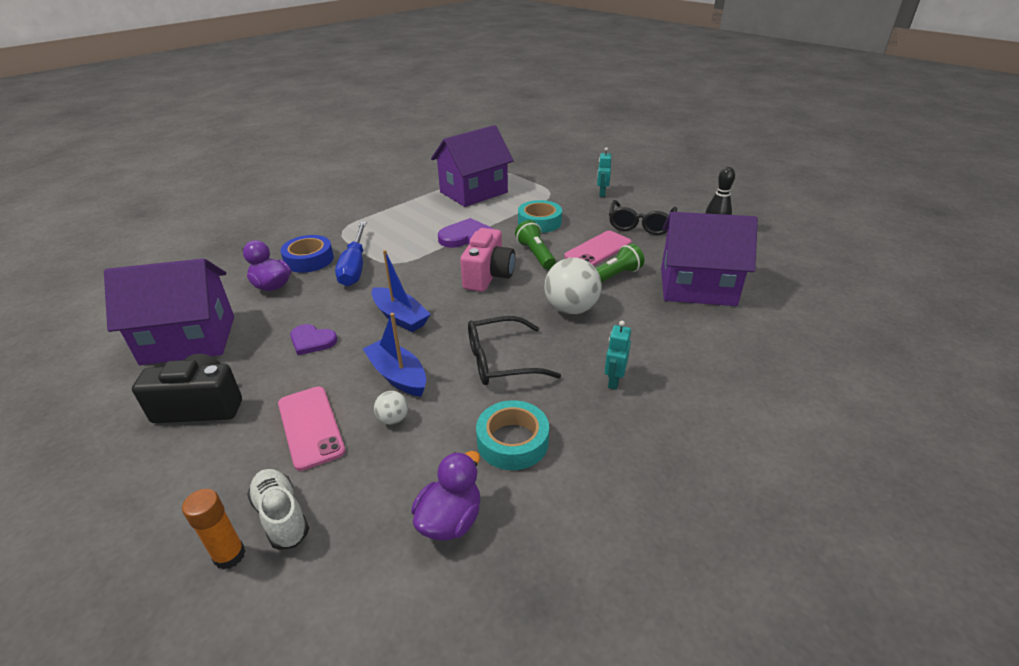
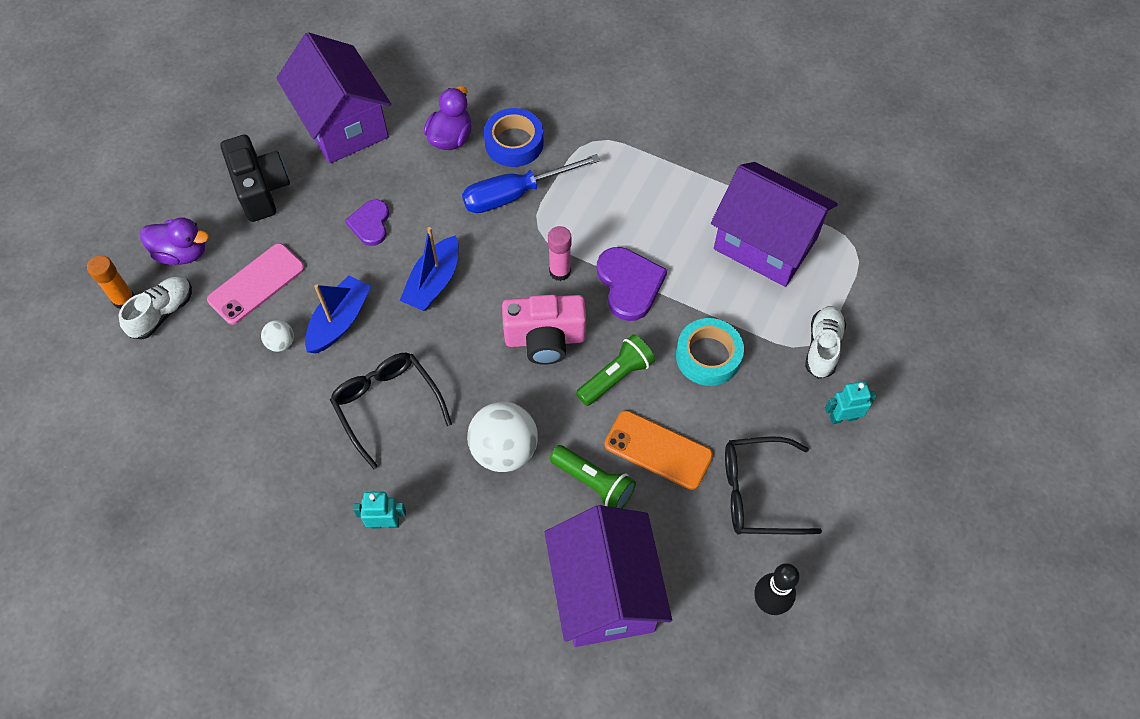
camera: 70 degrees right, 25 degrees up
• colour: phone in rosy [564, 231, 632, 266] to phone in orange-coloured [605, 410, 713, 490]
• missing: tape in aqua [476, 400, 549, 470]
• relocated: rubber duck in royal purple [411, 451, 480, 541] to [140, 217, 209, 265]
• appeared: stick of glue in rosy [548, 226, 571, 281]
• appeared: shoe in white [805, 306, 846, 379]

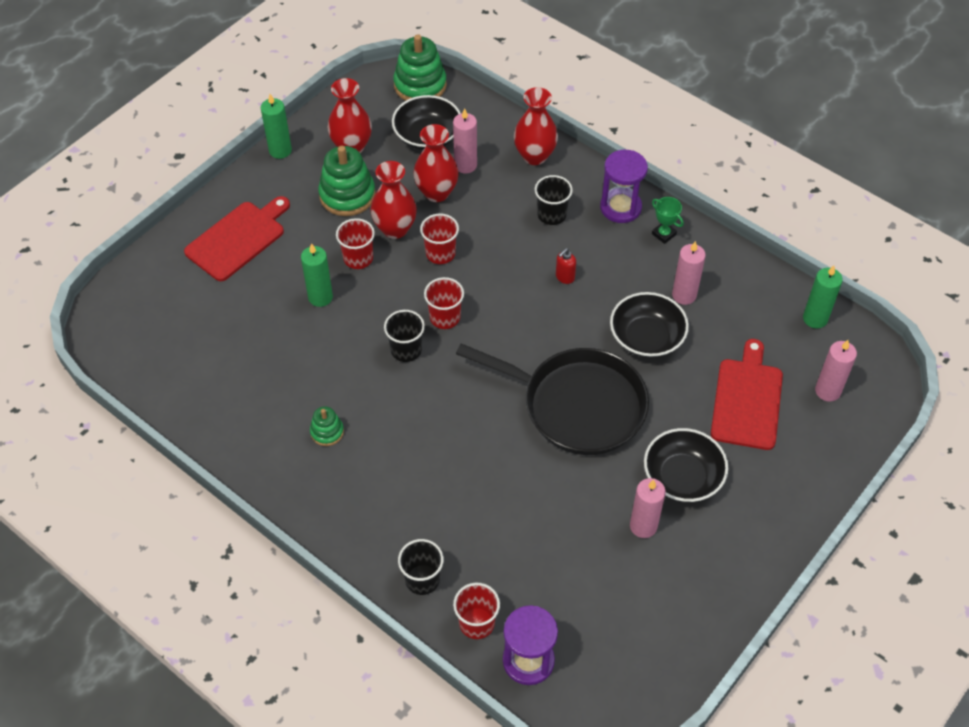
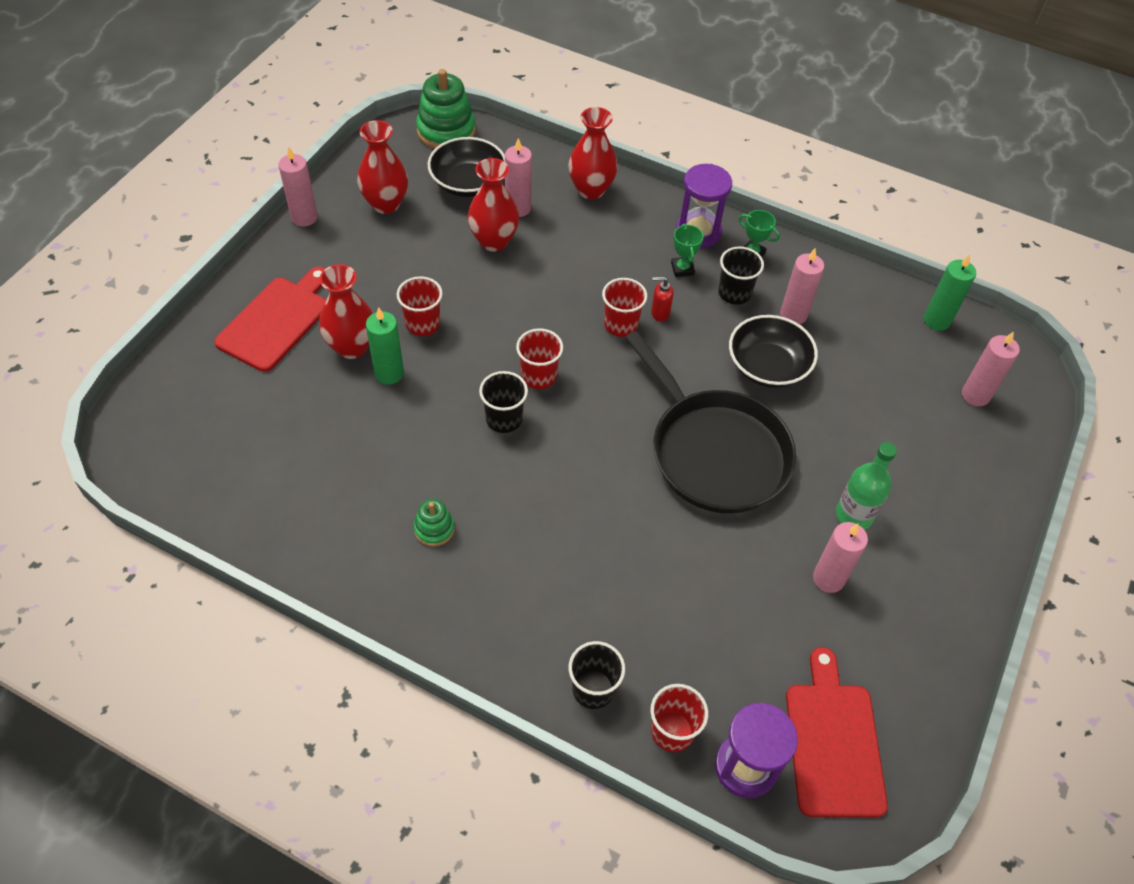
camera: 15 degrees left, 0 degrees up
• colour: pillar candle in leaf-green [261, 94, 292, 159] to pillar candle in rosy [278, 146, 318, 227]
• missing: stacking rings in leaf-green [318, 146, 376, 216]
• relocated: tall vase in crimson [370, 161, 417, 239] to [319, 264, 373, 359]
• relocated: beaker in jet-black [535, 175, 573, 225] to [718, 247, 764, 304]
• relocated: beaker in crimson [420, 214, 459, 264] to [602, 278, 647, 337]
• spun: soap dispenser in crimson [556, 248, 576, 284] = [651, 276, 674, 322] 60 degrees clockwise
• relocated: chopping board in crimson [711, 339, 783, 450] to [786, 647, 888, 818]
• spun: skillet in jet-black [456, 343, 649, 455] = [625, 331, 796, 513] 45 degrees clockwise
• exchanged: deep dish in jet-black [644, 428, 728, 502] to flask in leaf-green [836, 442, 897, 530]
• appeared: trophy in leaf-green [671, 223, 704, 277]

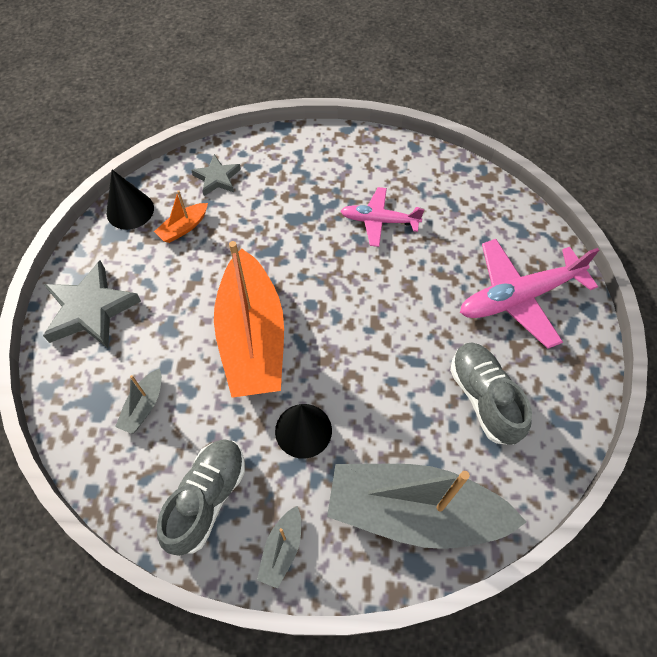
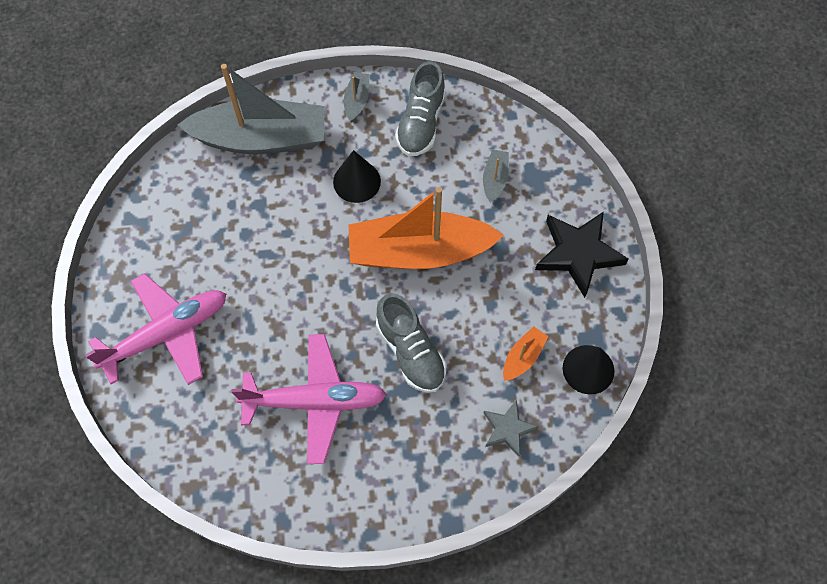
camera: 170 degrees right, 5 degrees up
• size: aeroplane in rosy [341, 187, 424, 247] = [231, 334, 387, 464] x1.65
• spun: toy boat in orange-coloured [214, 241, 284, 398] = [349, 187, 504, 269] 75 degrees counterclockwise
• colour: star shape in gray [43, 260, 141, 348] to star shape in jet-black [535, 212, 629, 298]
• relocated: shoe in gray [450, 342, 532, 445] to [376, 293, 447, 393]

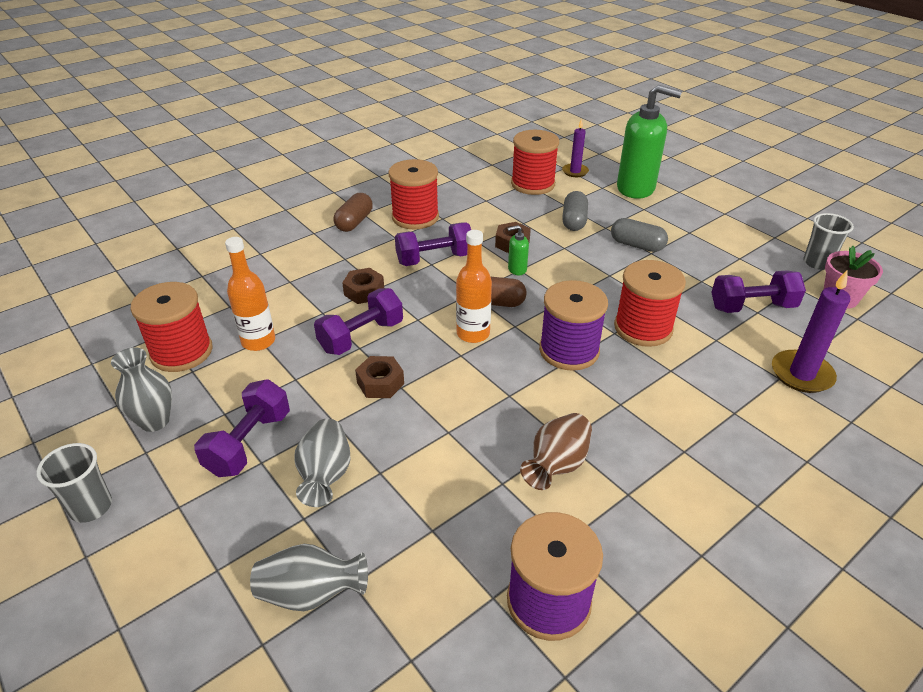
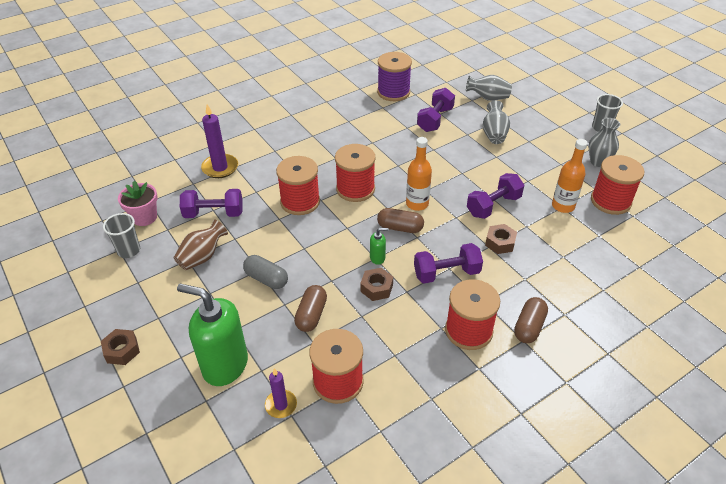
camera: 175 degrees left, 5 degrees up
• colour: pill in gray [562, 191, 588, 231] to pill in russet [294, 285, 327, 332]
• colour: reel of thread in royal purple [539, 280, 608, 371] to reel of thread in crimson [335, 144, 376, 202]
• relocated: hex nut in russet [355, 356, 404, 398] to [101, 329, 140, 365]
• relocated: hand weight in royal purple [194, 379, 290, 477] to [417, 88, 455, 132]
• relocated: tall vase in russet [520, 413, 592, 490] to [174, 219, 228, 270]

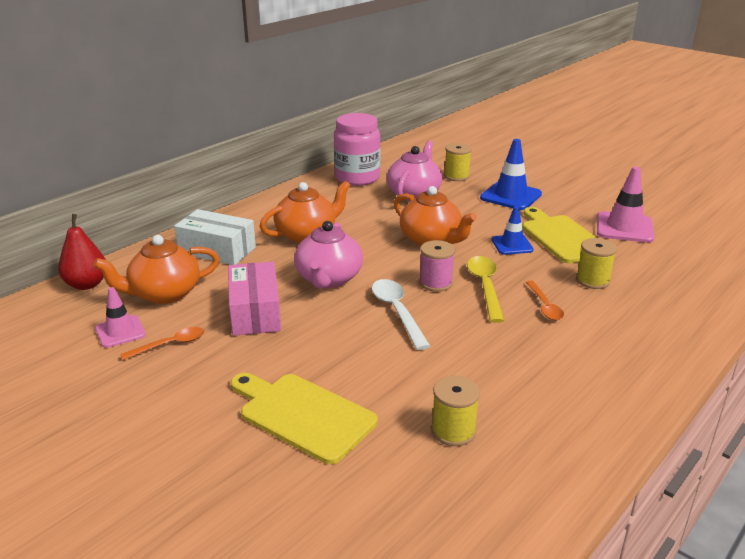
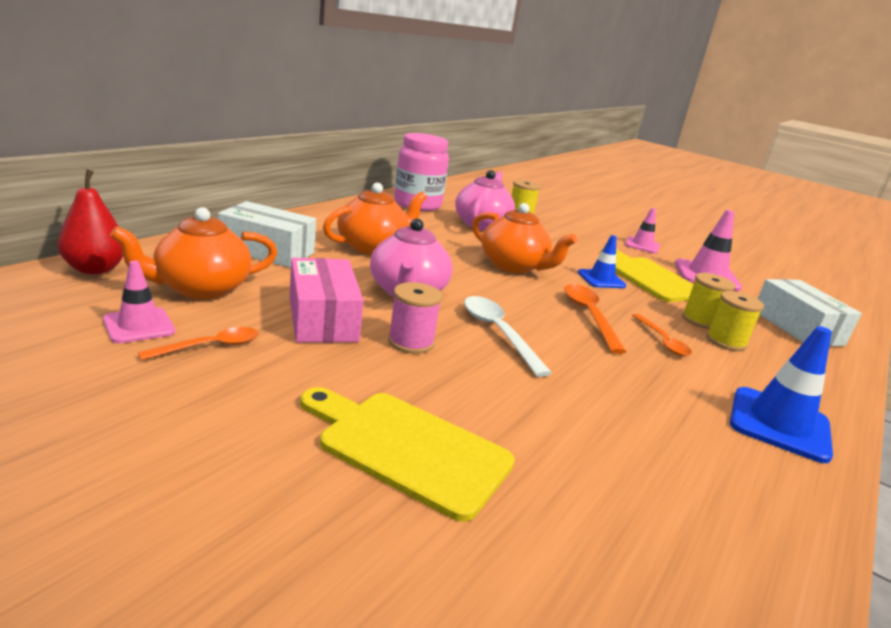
camera: 10 degrees left, 5 degrees down
• relocated: traffic cone in royal blue [480, 139, 542, 210] to [730, 326, 833, 463]
• relocated: reel of thread in rosy [419, 240, 455, 292] to [388, 282, 442, 354]
• colour: tablespoon in golden [467, 256, 504, 323] to tablespoon in orange-coloured [564, 284, 626, 354]
• relocated: reel of thread in golden [431, 376, 480, 446] to [706, 291, 764, 351]
• appeared: traffic cone in rosy [625, 208, 660, 254]
• appeared: box in white [758, 279, 862, 347]

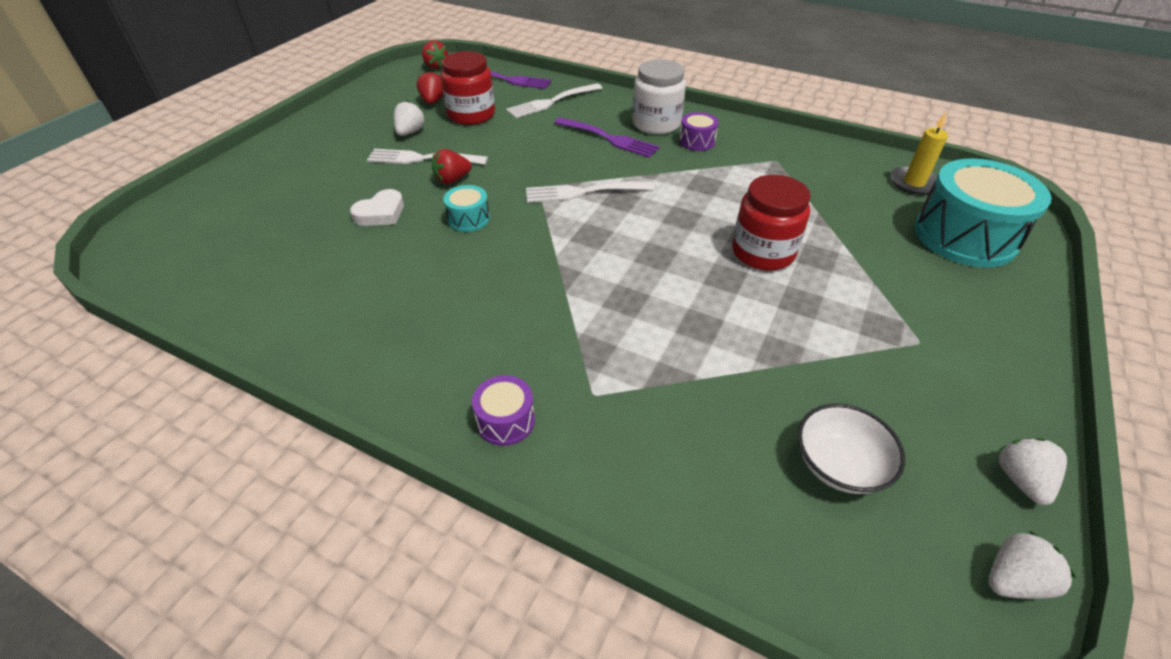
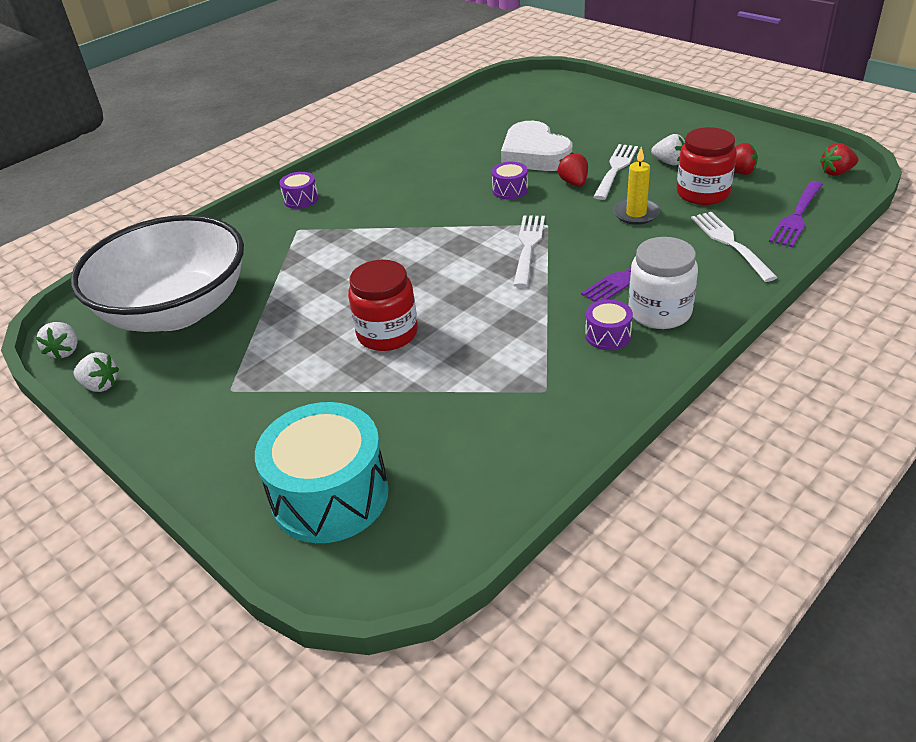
camera: 110 degrees right, 5 degrees down
• relocated: pillar candle in golden [891, 111, 948, 195] to [613, 147, 660, 225]
• colour: toy drum in aqua [443, 185, 490, 232] to toy drum in royal purple [491, 162, 528, 199]
• size: heart in white [350, 189, 404, 226] = [501, 121, 572, 171] x1.87
• size: deep dish in white [798, 403, 905, 494] = [71, 215, 244, 332] x2.49

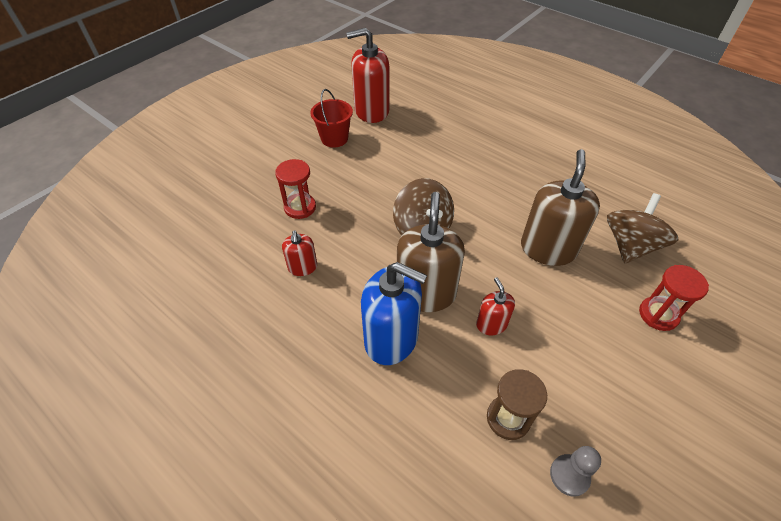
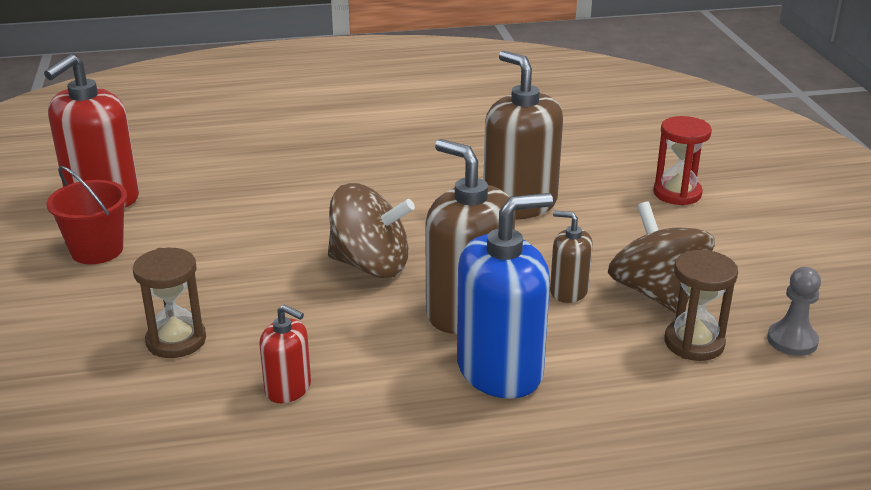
camera: 50 degrees left, 20 degrees down
• colour: hourglass in crimson [275, 159, 316, 219] to hourglass in russet [133, 248, 206, 358]
• relocated: toy top in russet [607, 193, 678, 263] to [608, 201, 715, 313]
• colour: soap dispenser in crimson [476, 277, 515, 335] to soap dispenser in russet [550, 211, 593, 303]

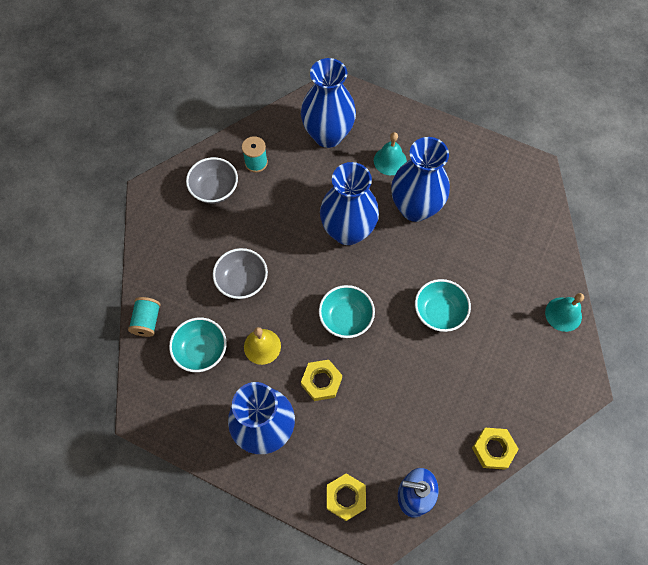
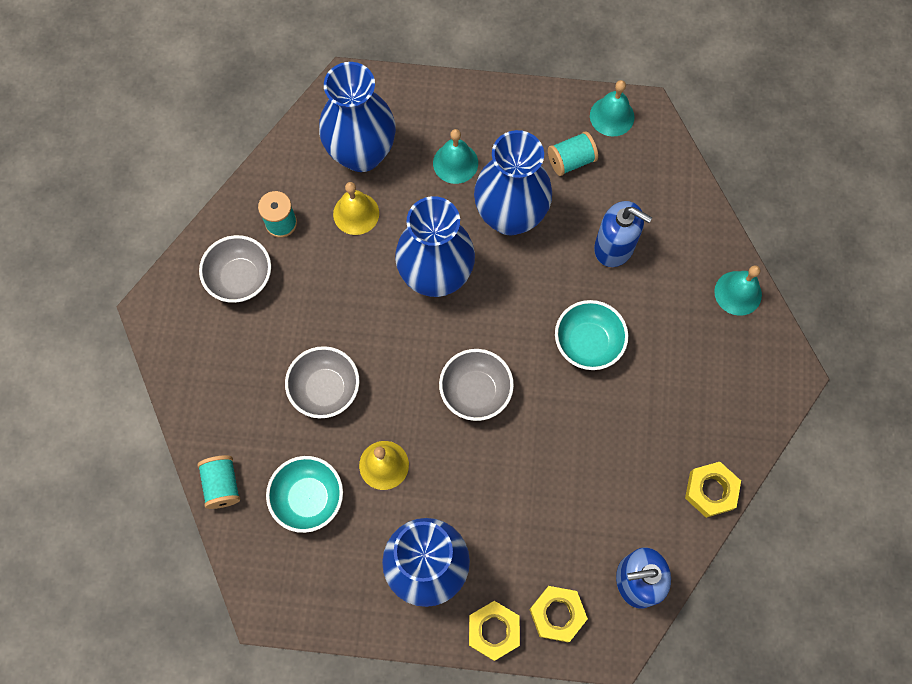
camera: 20 degrees left, 5 degrees up
• colour: deep dish in aqua [319, 285, 375, 338] to deep dish in gray [439, 349, 514, 421]
• relocated: hex nut in golden [301, 360, 342, 401] to [469, 601, 520, 661]
• appeared: bell in aqua [590, 80, 635, 137]
• appeared: reel of thread in aqua [548, 131, 598, 176]
• appeared: bell in golden [333, 182, 379, 235]
• appeared: soap dispenser in royal blue [594, 201, 652, 267]

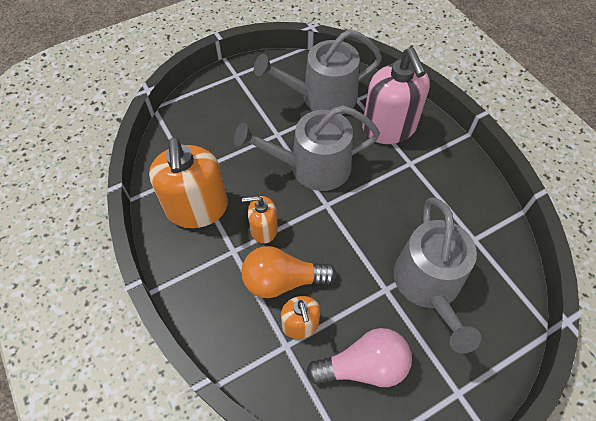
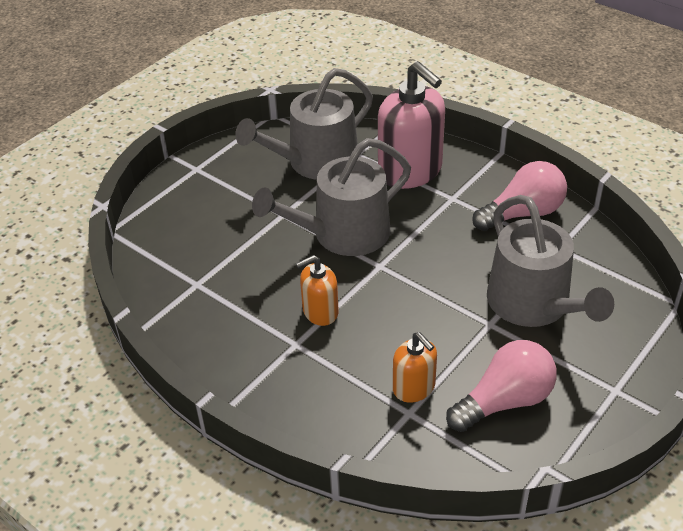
camera: 20 degrees left, 15 degrees down
• missing: soap dispenser in orange-coloured [149, 137, 228, 228]
• missing: light bulb in orange-coloured [241, 246, 337, 298]
• appeared: light bulb in rosy [472, 161, 567, 231]

